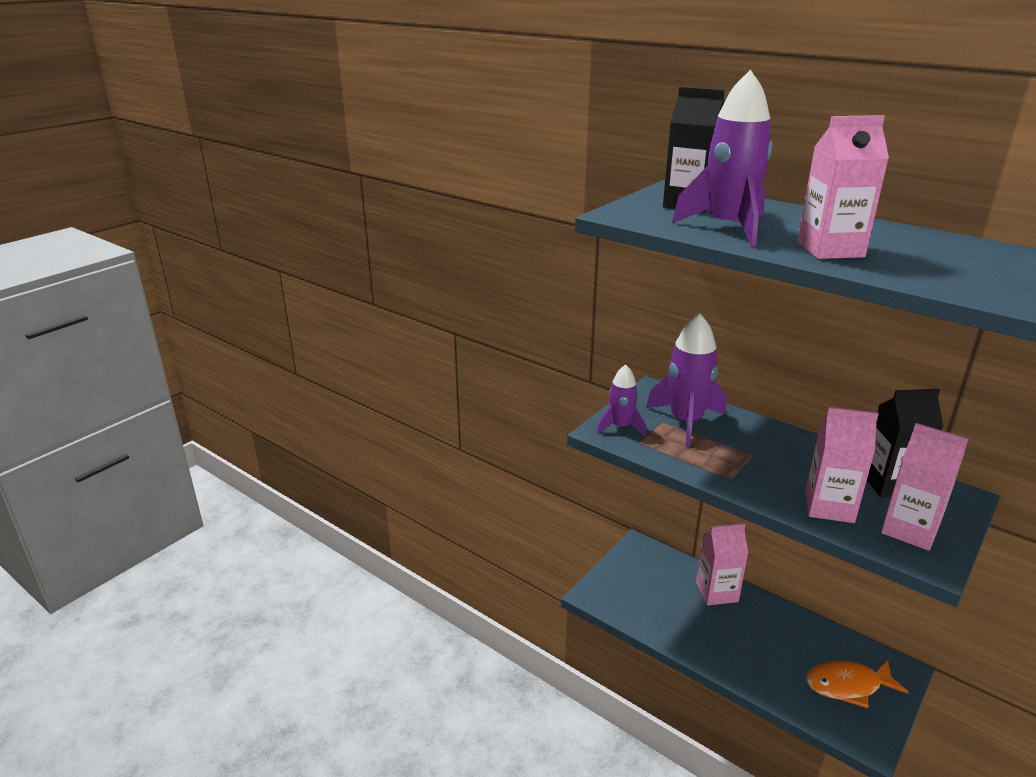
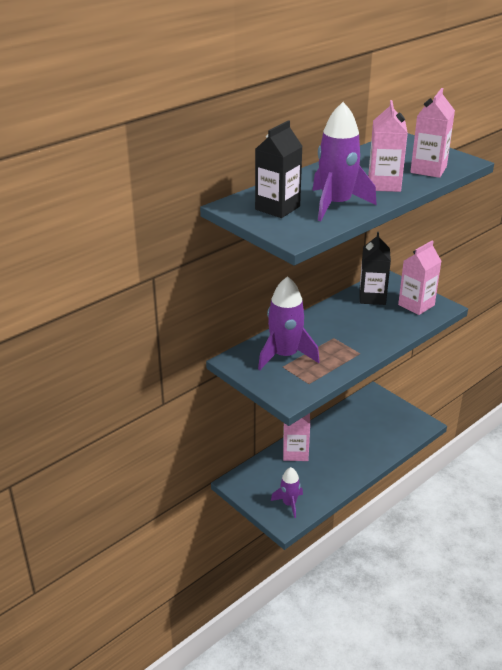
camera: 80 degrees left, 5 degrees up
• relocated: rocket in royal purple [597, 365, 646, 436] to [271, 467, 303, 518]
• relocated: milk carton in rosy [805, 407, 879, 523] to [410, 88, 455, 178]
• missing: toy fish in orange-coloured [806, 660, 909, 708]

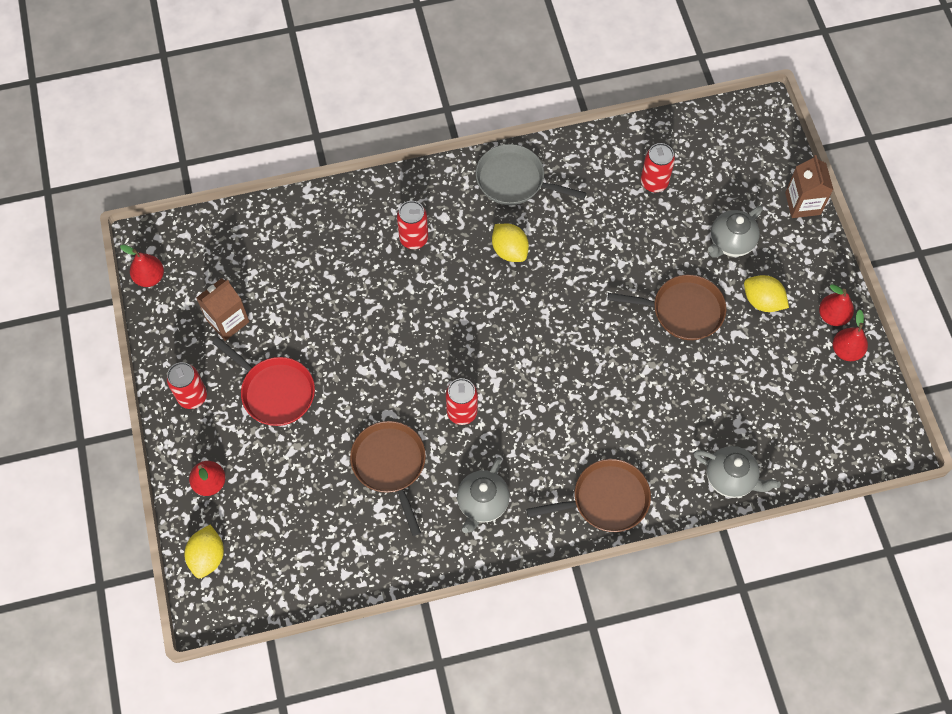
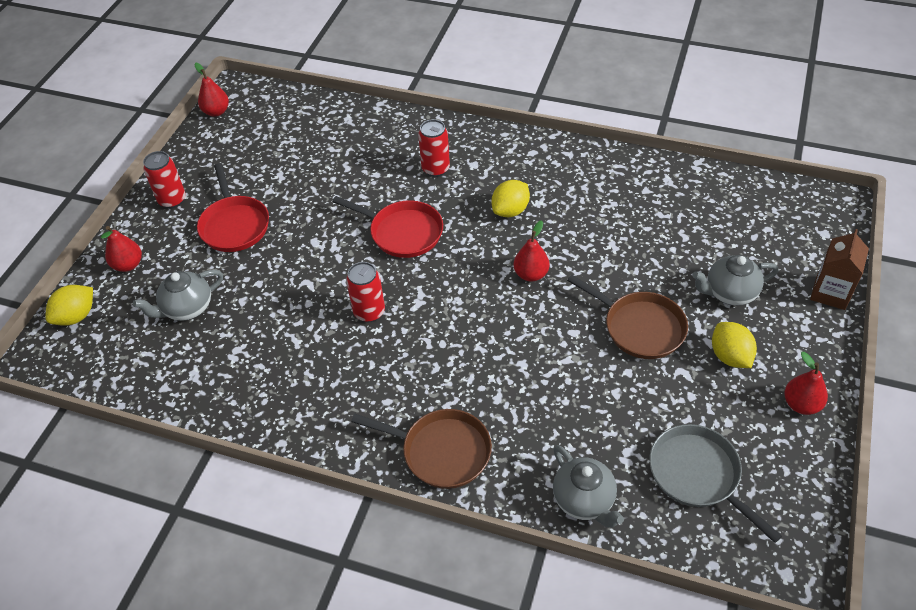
camera: 35 degrees right, 15 degrees down
• missing: soda can in crimson [641, 143, 675, 193]
• relocated: skillet in gray [476, 144, 586, 205] to [649, 424, 782, 543]
• spun: toy lemon in golden [492, 224, 529, 262] = [492, 180, 530, 217] 45 degrees clockwise
• missing: milk carton in russet [196, 278, 249, 341]
• relocated: pear fruit in crimson [833, 310, 868, 361] to [513, 220, 550, 282]
• missing: skillet in russet [350, 421, 426, 536]
• relocated: tea pot in gray [457, 457, 510, 533] to [133, 270, 223, 321]
• appeared: skillet in crimson [332, 196, 443, 258]

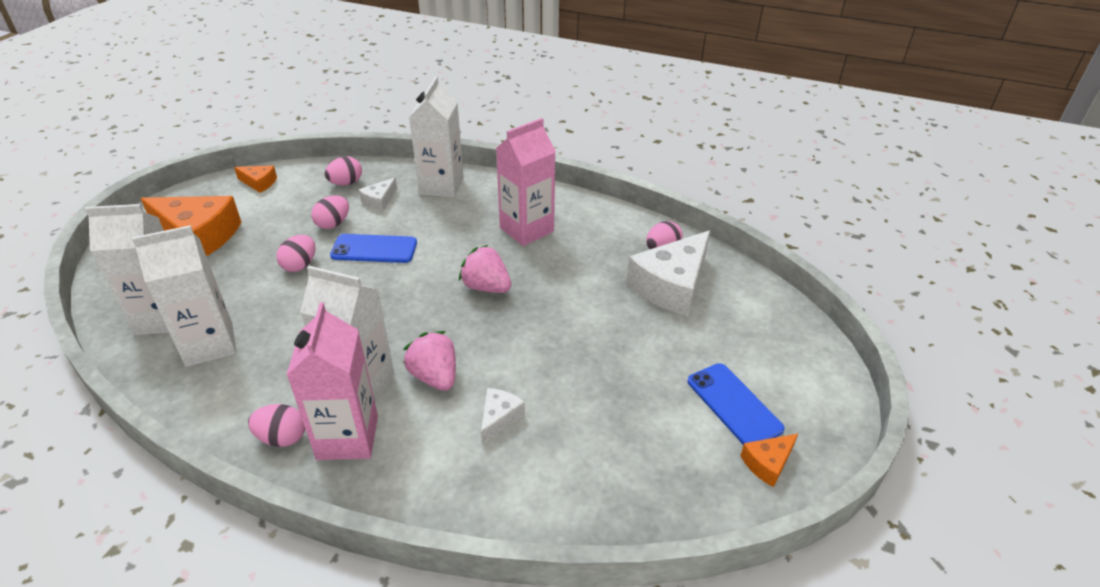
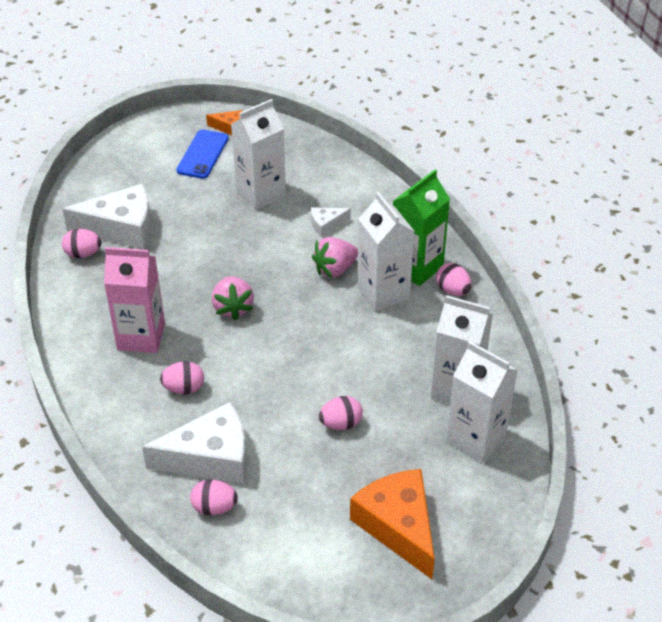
camera: 135 degrees left, 5 degrees up
• relocated: milk carton in white [409, 76, 464, 198] to [231, 99, 286, 210]
• missing: cheese wedge in orange-coloured [234, 166, 277, 193]
• size: cheese wedge in white [359, 177, 397, 211] = [142, 402, 247, 484] x2.10
• relocated: egg shape in rosy [311, 196, 349, 229] to [160, 361, 204, 394]
• missing: phone in royal blue [330, 234, 417, 263]
• colour: milk carton in rosy [287, 302, 378, 460] to milk carton in leaf-green [393, 170, 450, 286]
• spun: toy strawberry in rosy [403, 331, 456, 391] = [312, 237, 358, 278] 45 degrees clockwise

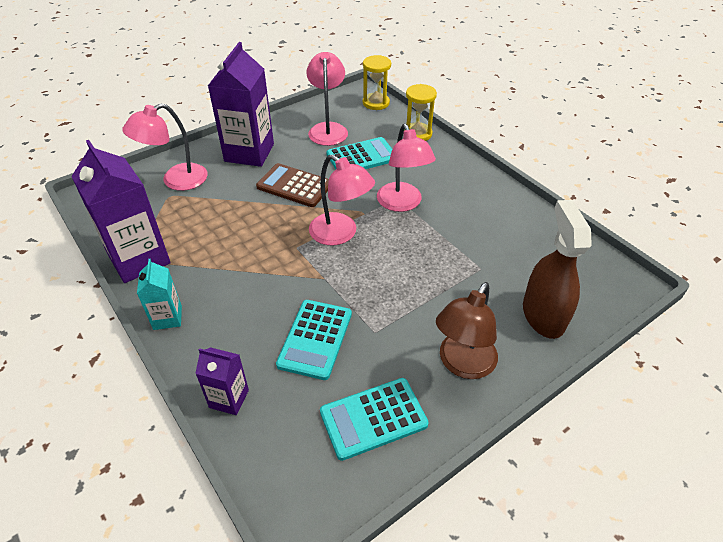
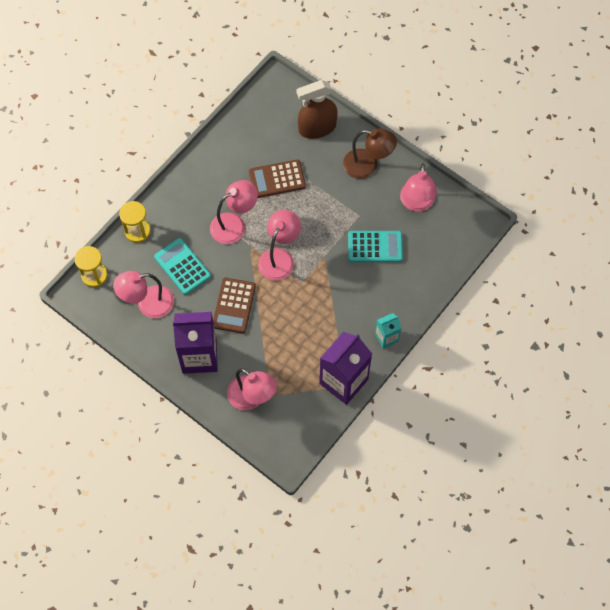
camera: 105 degrees left, 20 degrees up
• missing: milk carton in royal purple [195, 347, 249, 415]
• exchanged: pocket calculator in aqua [320, 378, 429, 461] to desk lamp in rosy [400, 164, 437, 212]
• appeared: pocket calculator in russet [249, 160, 306, 198]

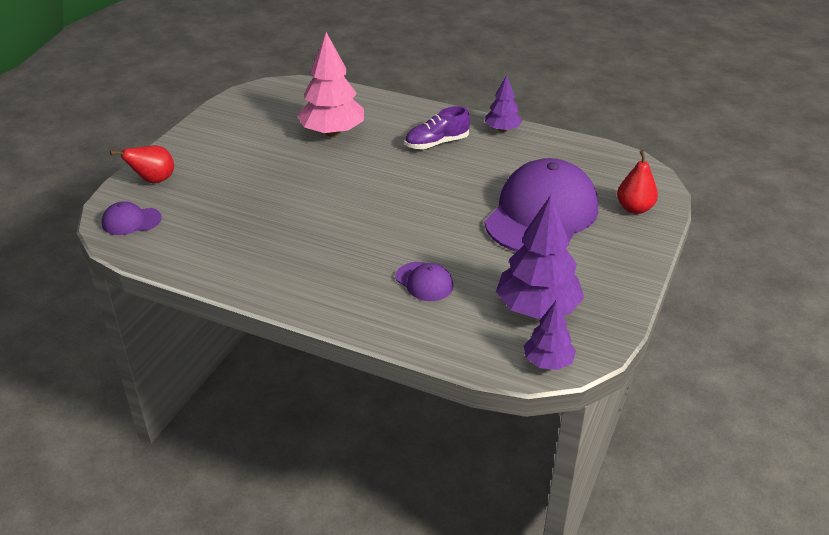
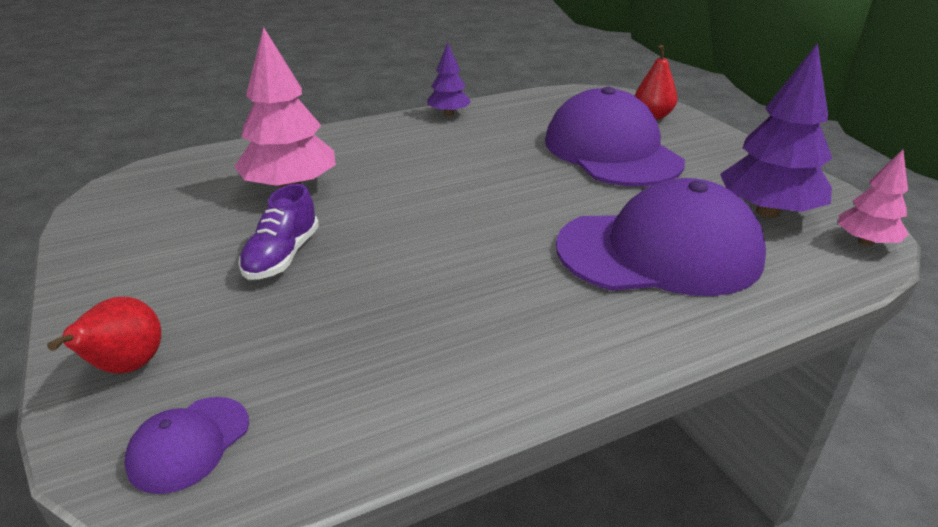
camera: 50 degrees left, 5 degrees down
• relocated: shoe in royal purple [405, 106, 470, 149] to [238, 184, 319, 280]
• size: peaked cap in royal purple [395, 262, 453, 301] = [556, 178, 766, 296] x2.37
• colour: toy tree in royal purple [524, 300, 576, 370] to toy tree in rosy [838, 150, 909, 246]

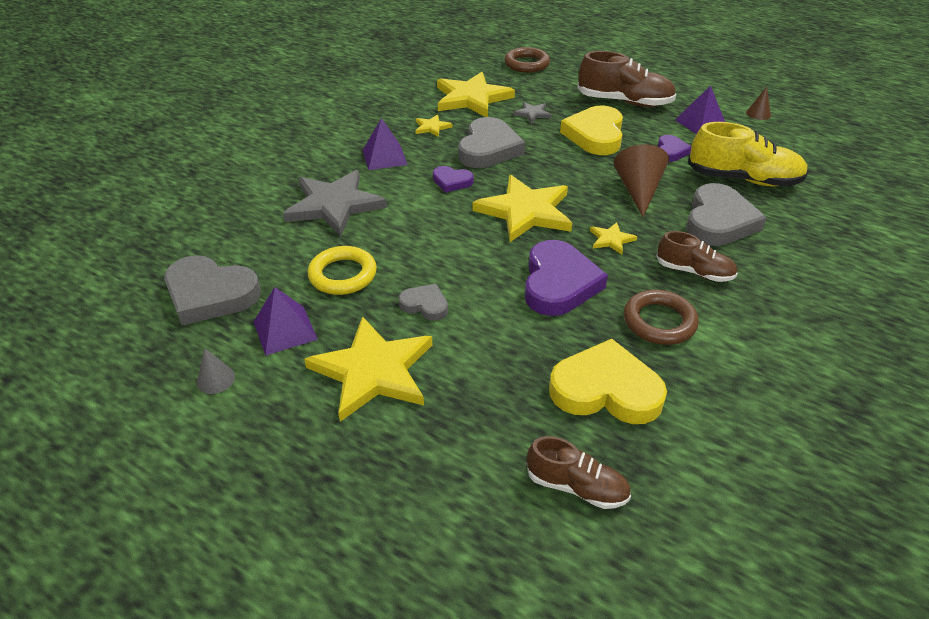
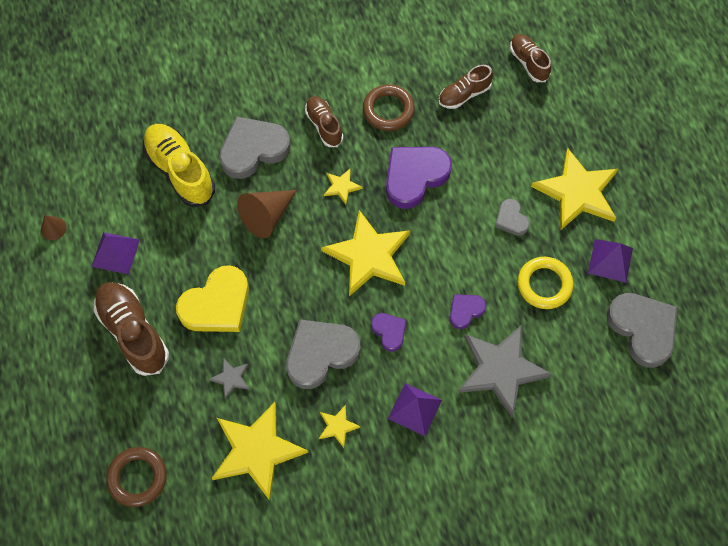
camera: 140 degrees left, 25 degrees up
• relocated: heart in royal purple [658, 135, 691, 162] to [450, 294, 486, 329]
• exchanged: heart in golden [549, 339, 667, 424] to shoe in russet [439, 65, 493, 109]
• missing: solid cone in gray [197, 348, 235, 394]

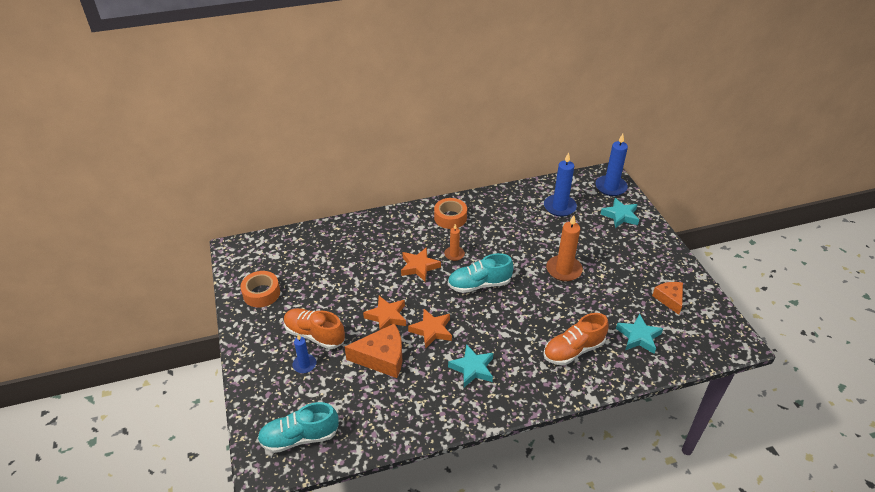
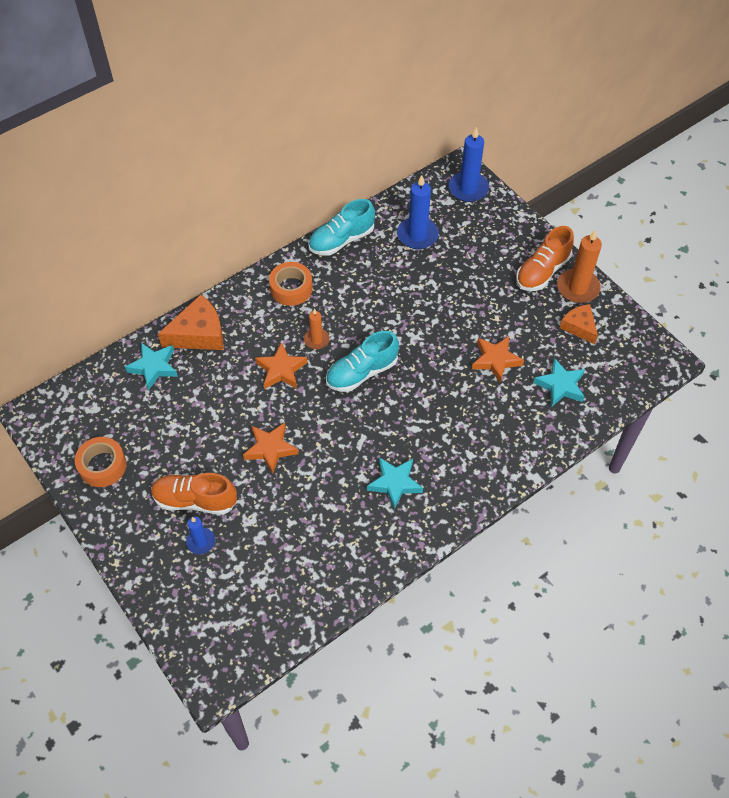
camera: 20 degrees left, 15 degrees up
• relocated: star shape in aqua [601, 198, 639, 228] to [125, 343, 178, 390]
• relocated: pillar candle in orange-coloured [546, 215, 583, 281] to [557, 229, 602, 303]
• relocated: star shape in orange-coloured [408, 309, 452, 349] to [472, 336, 524, 382]
• relocated: shoe in orange-coloured [543, 313, 609, 365] to [516, 226, 574, 291]
• relocated: cheese wedge in orange-coloured [344, 323, 402, 378] to [158, 295, 224, 350]
• relocated: shoe in aqua [257, 402, 339, 453] to [308, 199, 375, 256]

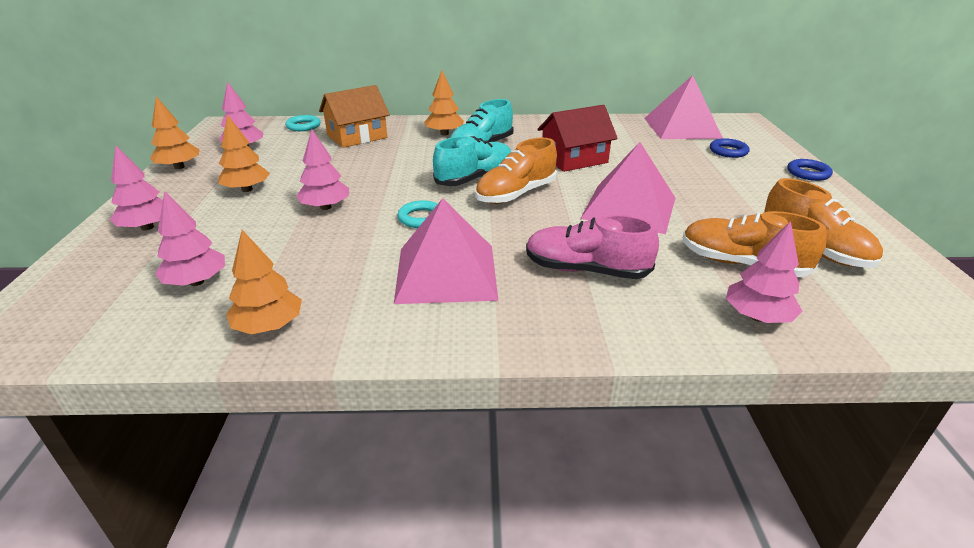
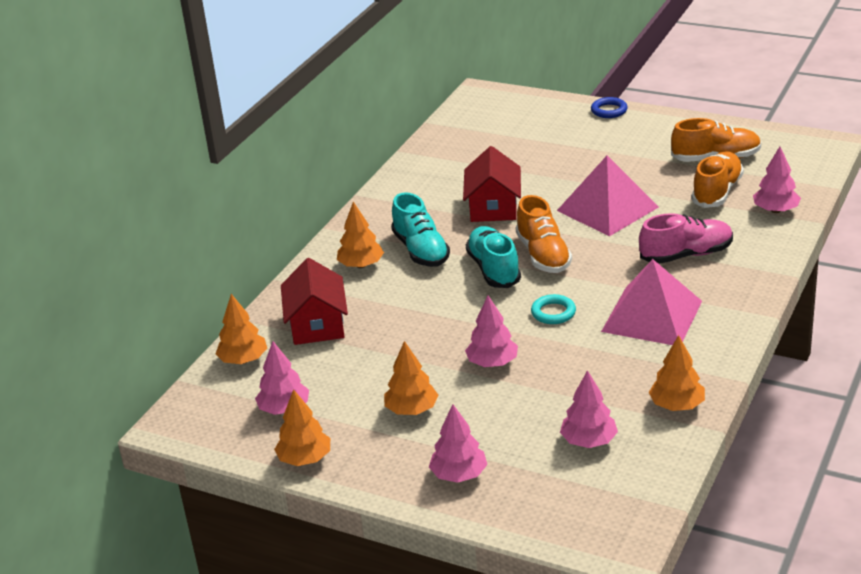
camera: 60 degrees left, 0 degrees up
• missing: pyramid in rosy [645, 75, 723, 139]
• colour: cottage in orange-coloured [319, 85, 390, 148] to cottage in crimson [281, 258, 348, 345]
• exchanged: hoop in aqua [285, 115, 320, 131] to toy tree in orange-coloured [216, 294, 267, 364]
• missing: hoop in royal blue [710, 138, 750, 158]
• spun: shoe in orange-coloured [683, 211, 827, 277] = [691, 152, 744, 208] 150 degrees clockwise
• spun: shoe in rosy [526, 215, 659, 279] = [639, 213, 733, 264] 150 degrees counterclockwise

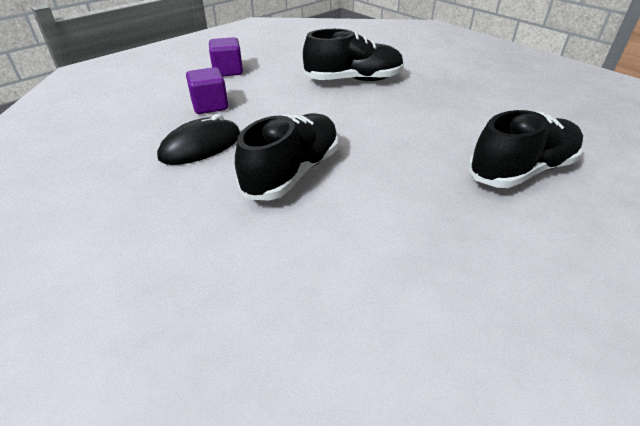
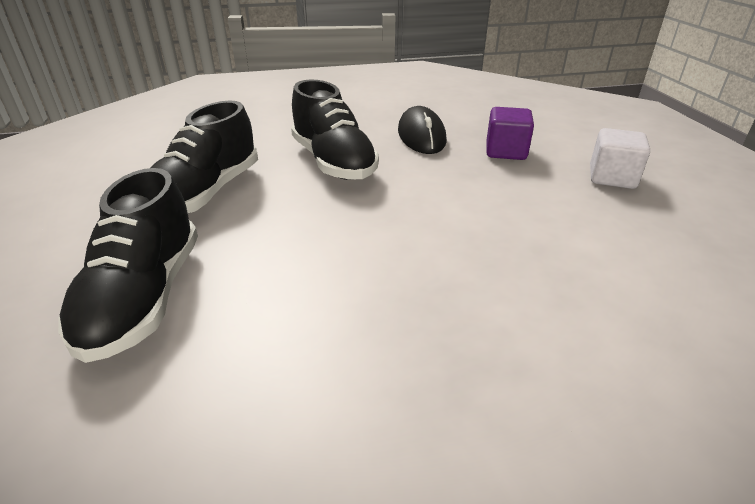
camera: 120 degrees right, 5 degrees down
• relocated: shoe in jet-black [303, 29, 404, 81] to [150, 101, 258, 214]
• colour: block in royal purple [209, 37, 243, 76] to block in white [590, 128, 650, 189]

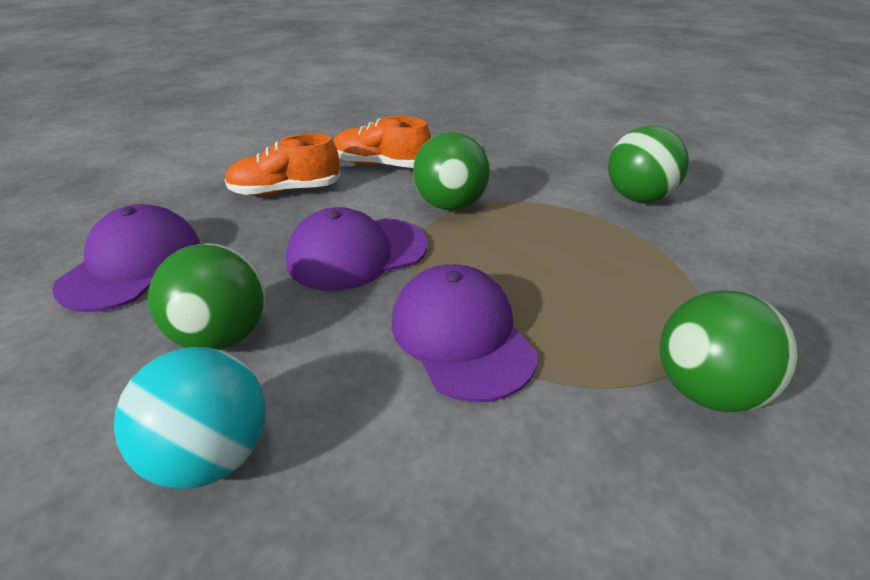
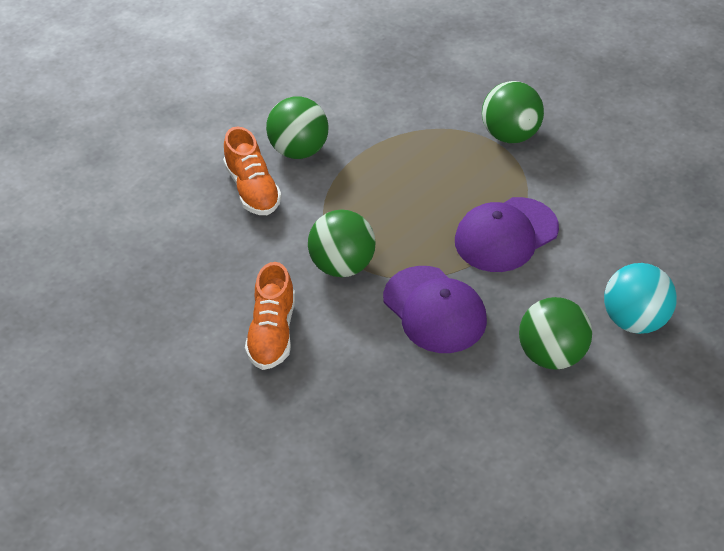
camera: 100 degrees left, 10 degrees up
• relocated: shoe in orange-coloured [224, 133, 341, 196] to [223, 126, 282, 215]
• missing: peaked cap in royal purple [52, 204, 200, 312]

